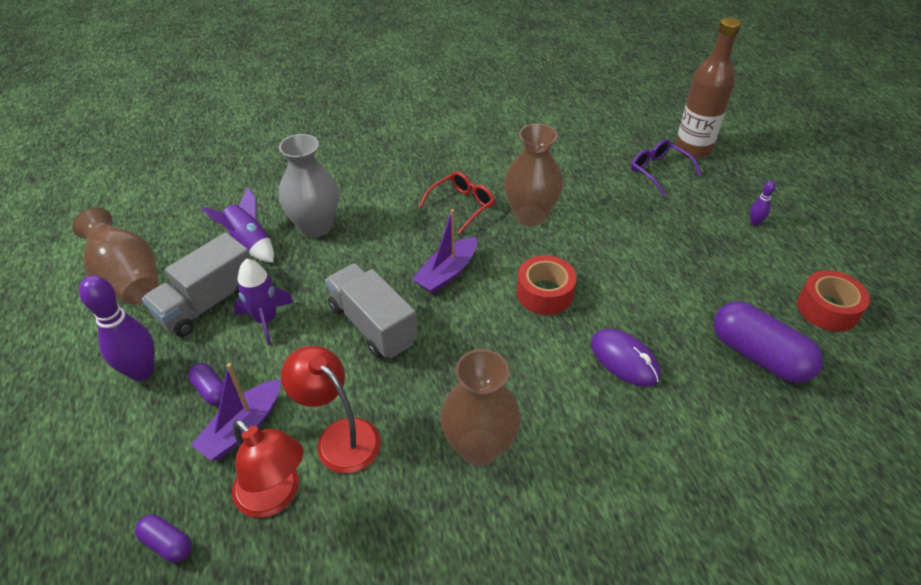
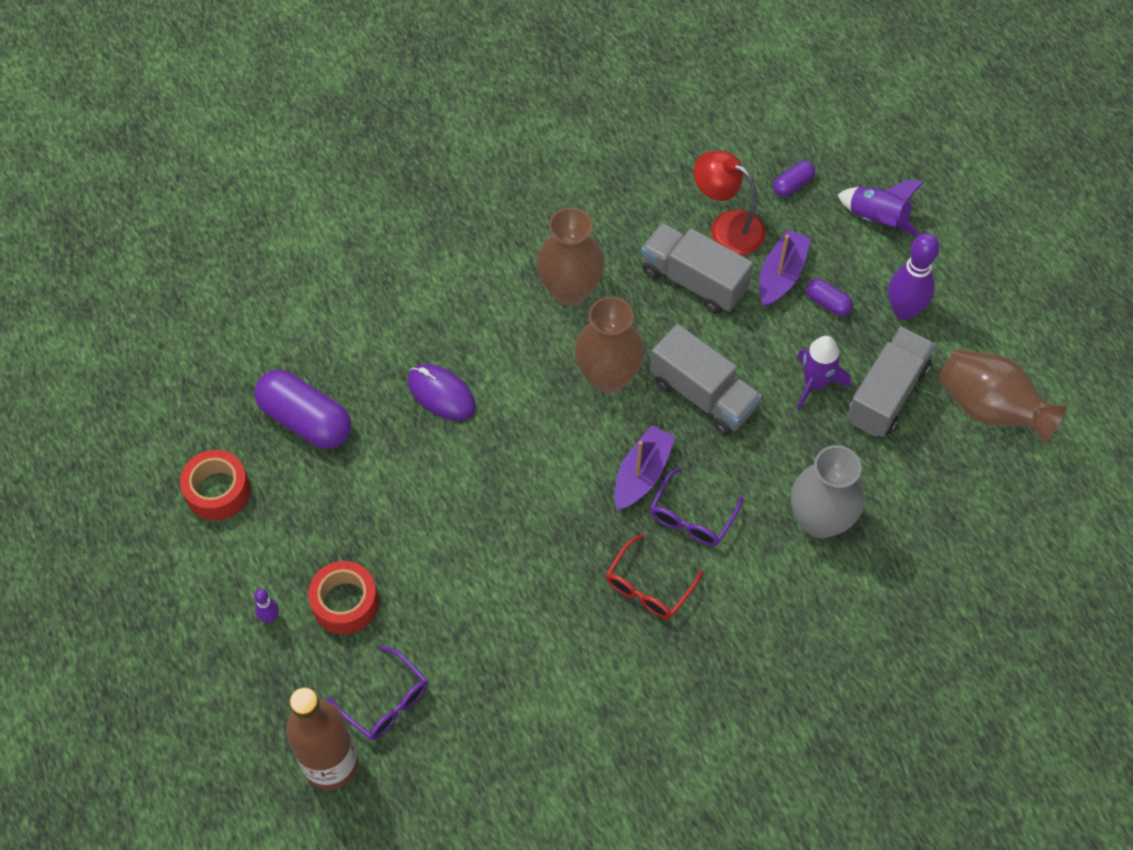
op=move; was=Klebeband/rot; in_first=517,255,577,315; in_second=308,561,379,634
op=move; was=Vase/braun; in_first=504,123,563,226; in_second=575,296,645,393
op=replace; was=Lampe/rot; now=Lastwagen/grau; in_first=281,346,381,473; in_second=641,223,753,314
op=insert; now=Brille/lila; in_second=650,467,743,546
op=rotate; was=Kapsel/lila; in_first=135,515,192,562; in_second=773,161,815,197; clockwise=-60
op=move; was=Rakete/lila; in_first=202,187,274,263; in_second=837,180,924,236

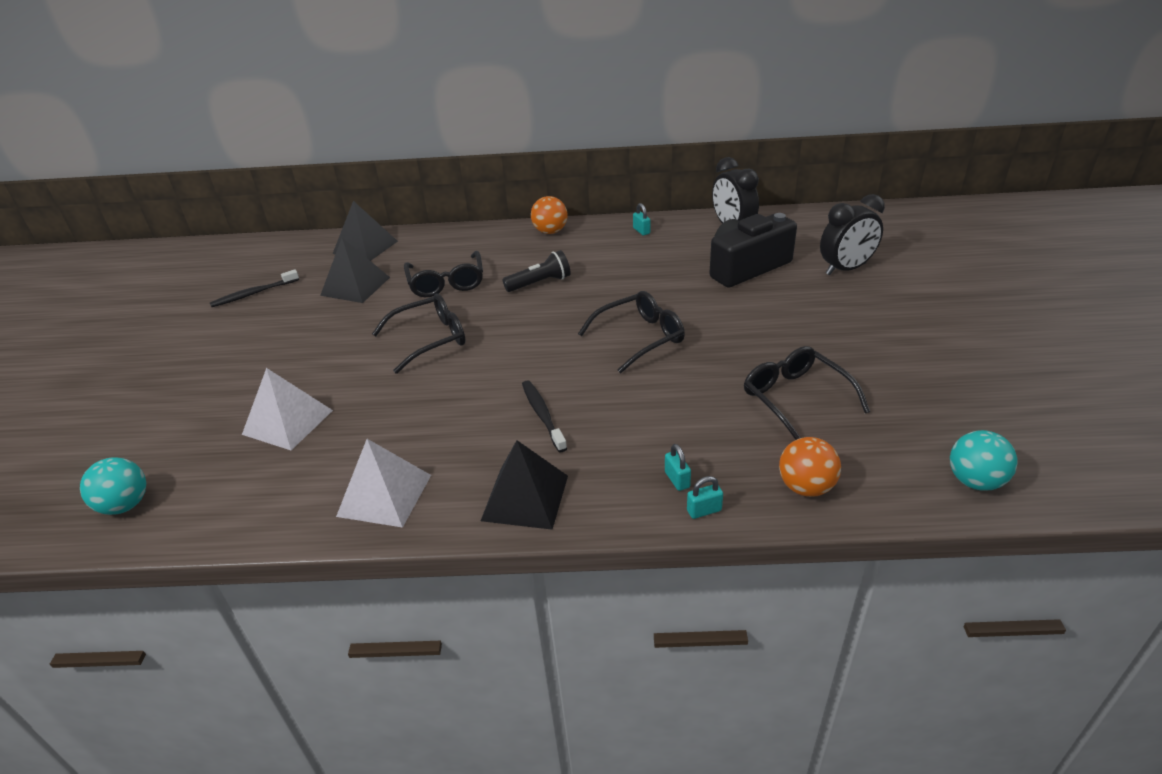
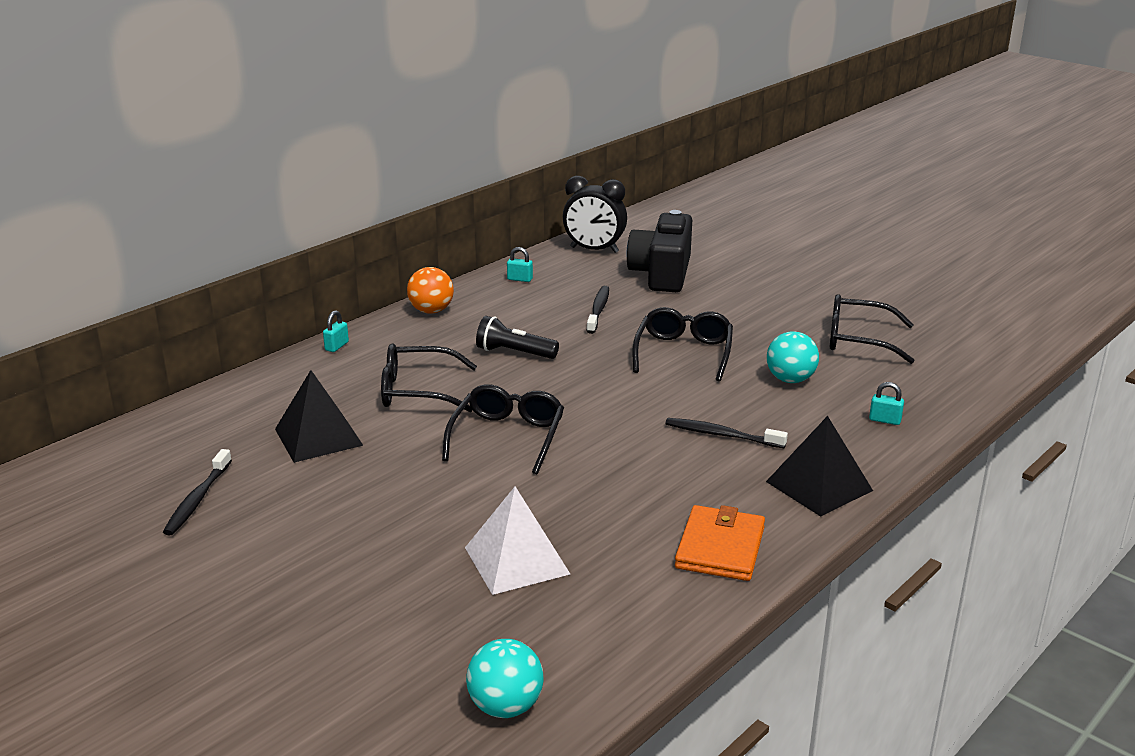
op=move; was=Vorhängeschloss/türkis; in_first=687,476,723,519; in_second=323,310,349,352
op=rotate; was=Brille/schwarz; in_first=404,251,483,297; in_second=381,343,477,412; clockwise=150
op=rotate; was=Taschenlampe/schwarz; in_first=502,250,570,292; in_second=476,316,559,359; clockwise=-90
op=insert; now=Zahnbürste/schwarz; in_second=587,286,609,334
op=replace; was=Pyramide/weiß; now=Geldbörse/orange; in_first=336,439,431,528; in_second=675,505,765,581
op=move; was=Ball/türkis; in_first=950,430,1017,491; in_second=767,331,819,383
op=delete; was=Pyramide/schwarz; in_first=333,201,398,261
op=delete; was=Ball/orange; in_first=779,437,841,497
op=delete; was=Wecker/schwarz; in_first=820,194,885,275

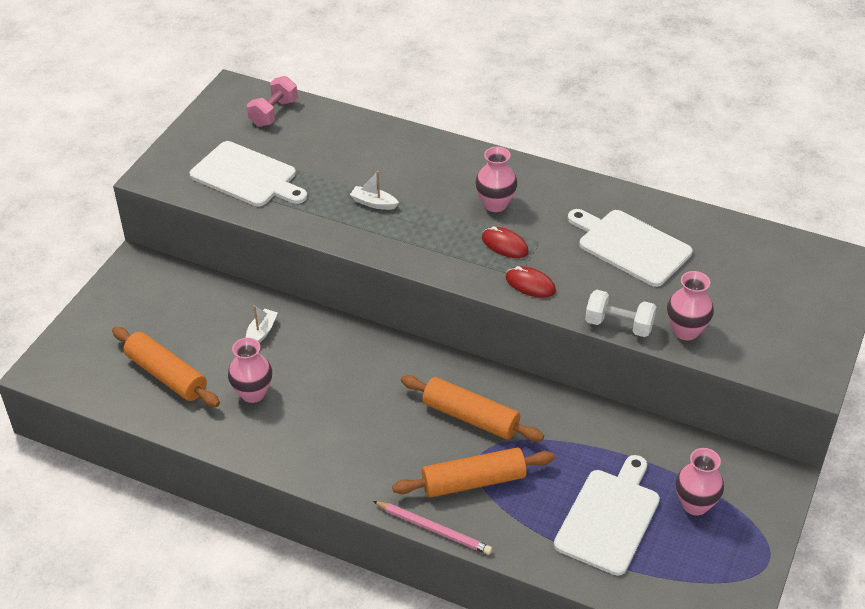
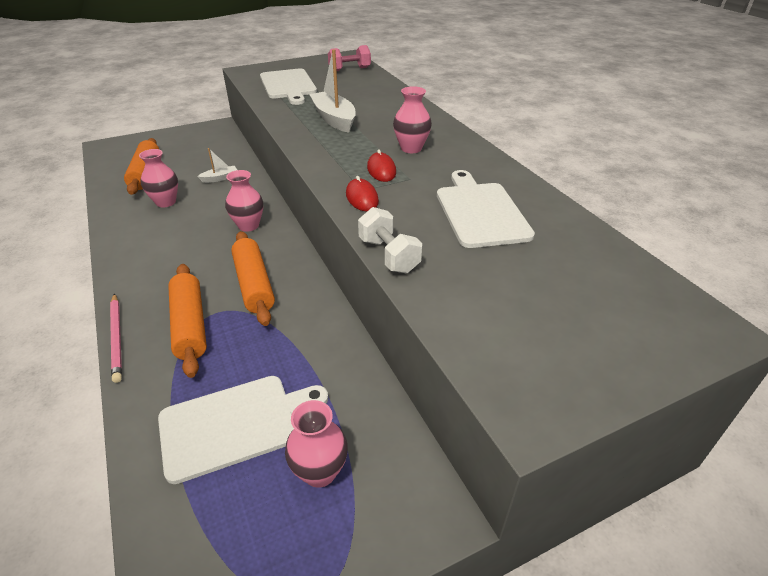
op=rotate; was=Nudelholz/orange; in_first=392,447,555,497; in_second=168,264,207,378; clockwise=45
op=move; was=Vase/rosa; in_first=667,271,714,340; in_second=225,170,263,232
op=resize; was=Boot/weiß; in_first=350,171,399,210; in_second=309,49,356,133; ratio=1.92

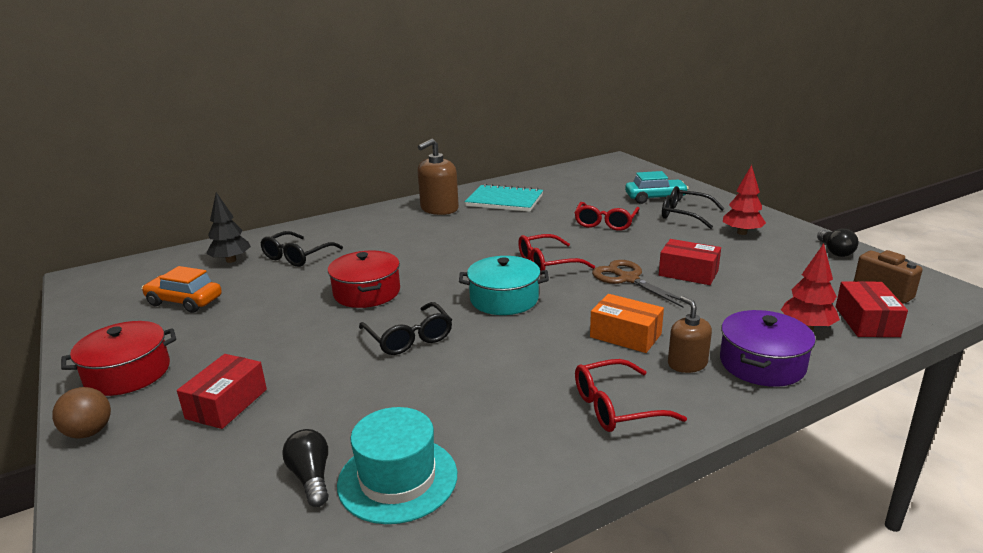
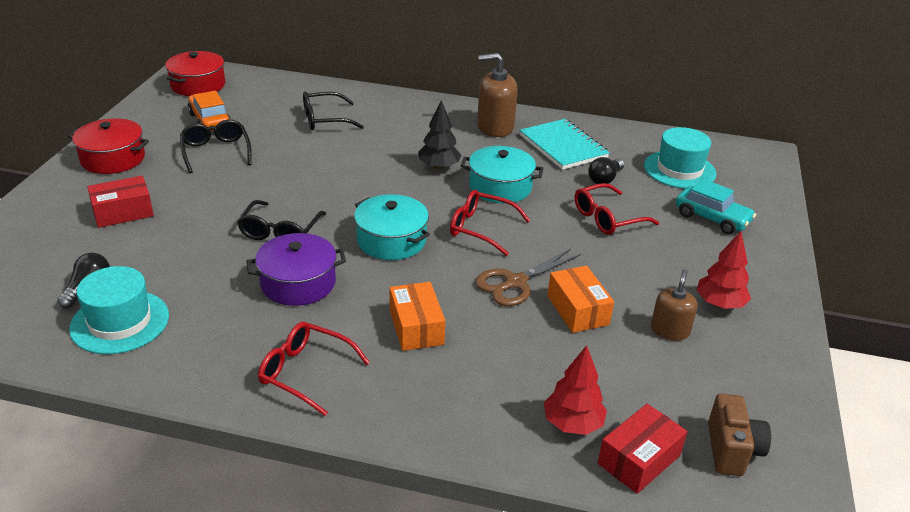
op=move; was=Kochtopf/rot; in_first=328,250,400,308; in_second=165,51,225,96
op=move; was=Brille/schwarz; in_first=662,186,724,229; in_second=180,120,252,173
op=move; was=Kochtopf/lila; in_first=720,310,816,387; in_second=247,233,346,306
op=move; was=Baum/schwarz; in_first=206,192,251,263; in_second=418,100,461,170
op=insert; now=Kochtopf/türkis; in_second=461,146,543,203
op=rotate; was=Schere/braun; in_first=592,260,684,308; in_second=475,249,581,306; clockwise=-135
op=recolor; was=Schachtel/rot; now=Schachtel/orange; in_first=659,239,721,285; in_second=547,266,614,333
op=move; was=Glühbirne/schwarz; in_first=817,228,858,257; in_second=588,157,624,184
op=insert; now=Hut/türkis; in_second=644,127,716,189
op=move; was=Seifenspender/braun; in_first=668,296,712,373; in_second=651,269,698,341
op=delete; was=Ball/braun; in_first=52,387,111,439

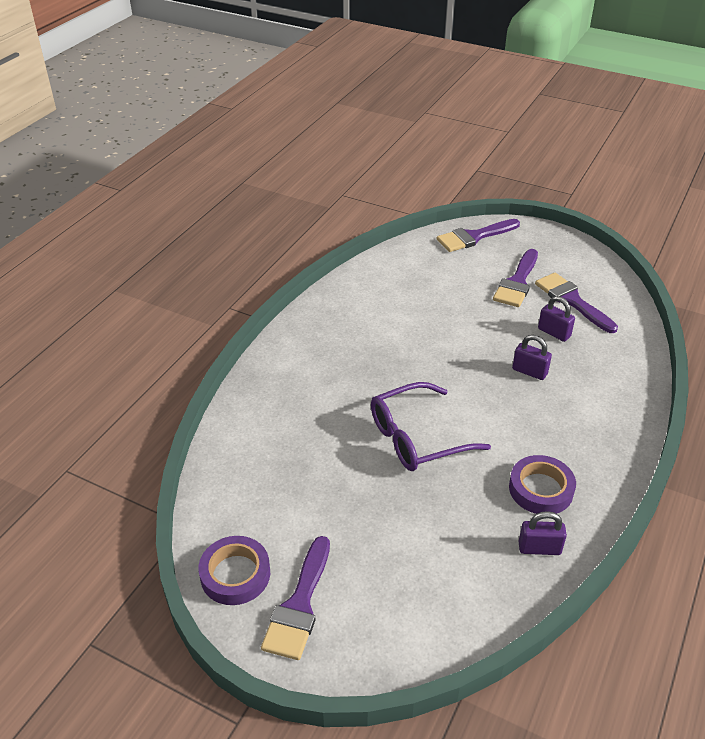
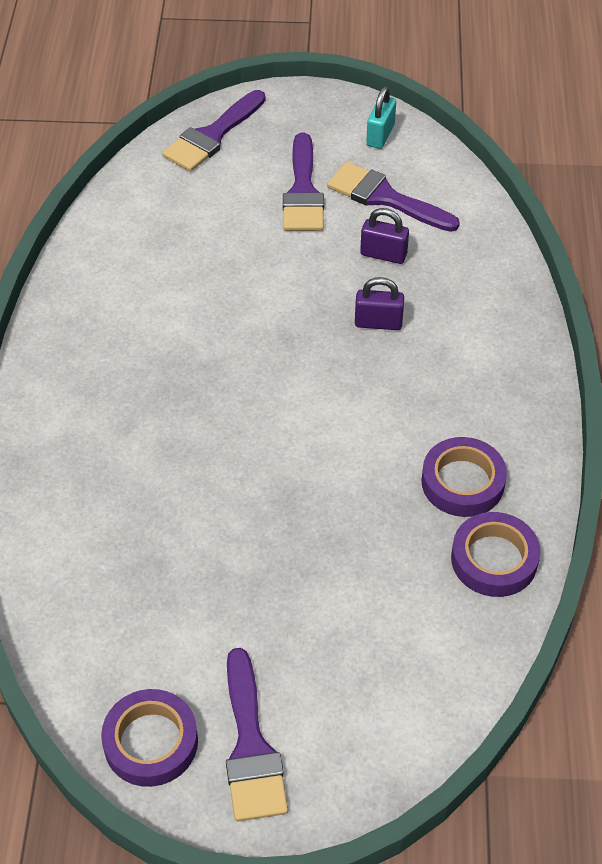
op=insert; now=Vorhängeschloss/türkis; in_second=366,86,396,149
op=replace; was=Vorhängeschloss/lila; now=Klebeband/lila; in_first=519,511,567,555; in_second=451,512,541,597
op=delete; was=Brille/lila; in_first=371,382,491,471

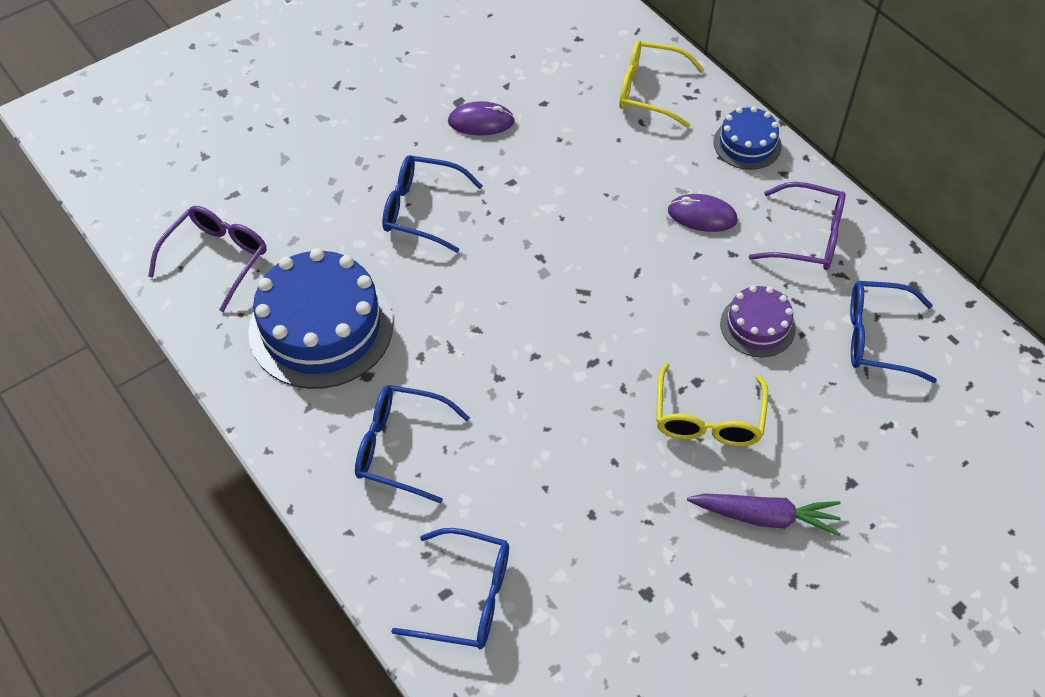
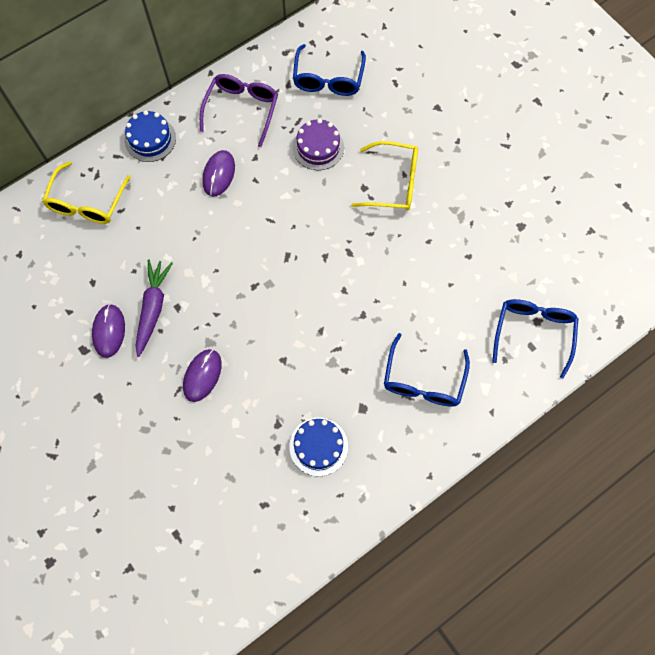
op=move; was=Karotte/lila; in_first=687,493,841,536; in_second=135,259,173,357
op=replace; was=Brille/blau; now=Computermaus/lila; in_first=382,155,483,253; in_second=183,349,222,402
op=resize; was=Kuchen/blau; in_first=248,248,393,389; in_second=289,418,348,476; ratio=0.52
op=delete; was=Brille/lila; in_first=148,206,267,312

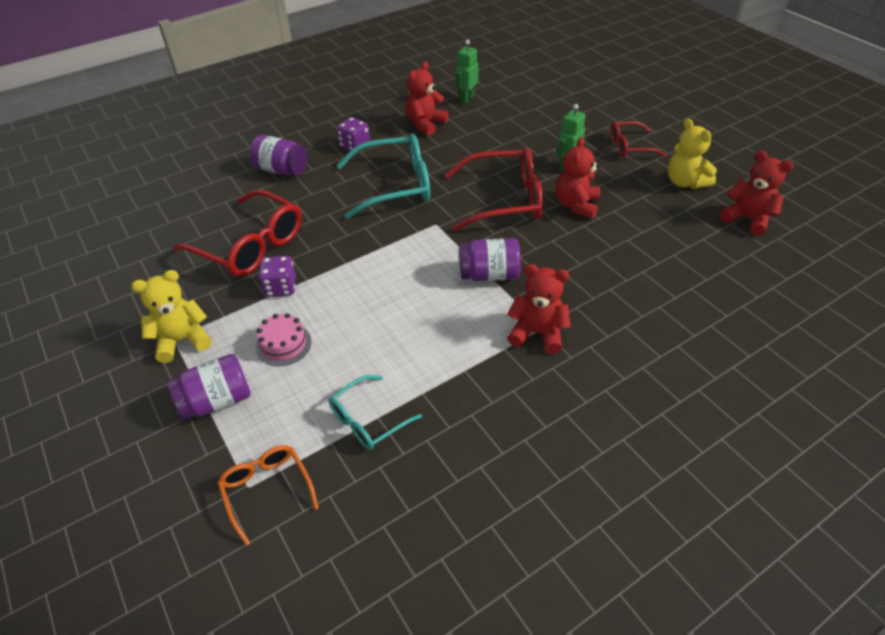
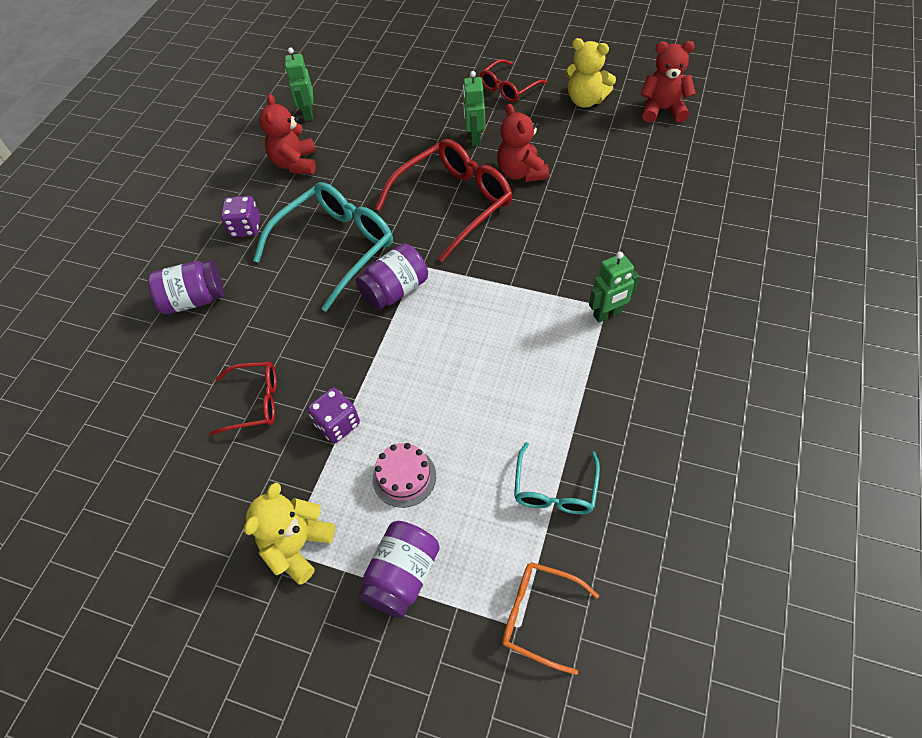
op=resize; was=Brille/rot; in_first=172,189,302,277; in_second=209,362,277,435; ratio=0.56
op=move; was=Einmachglas/lila; in_first=459,238,521,281; in_second=356,244,428,310
op=replace; was=Teddybär/rot; now=Roboter/grün; in_first=507,264,571,354; in_second=589,252,639,323

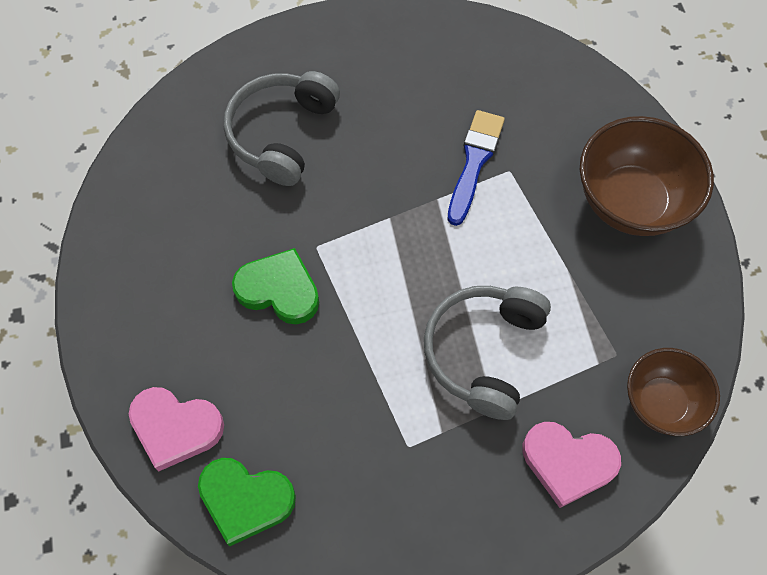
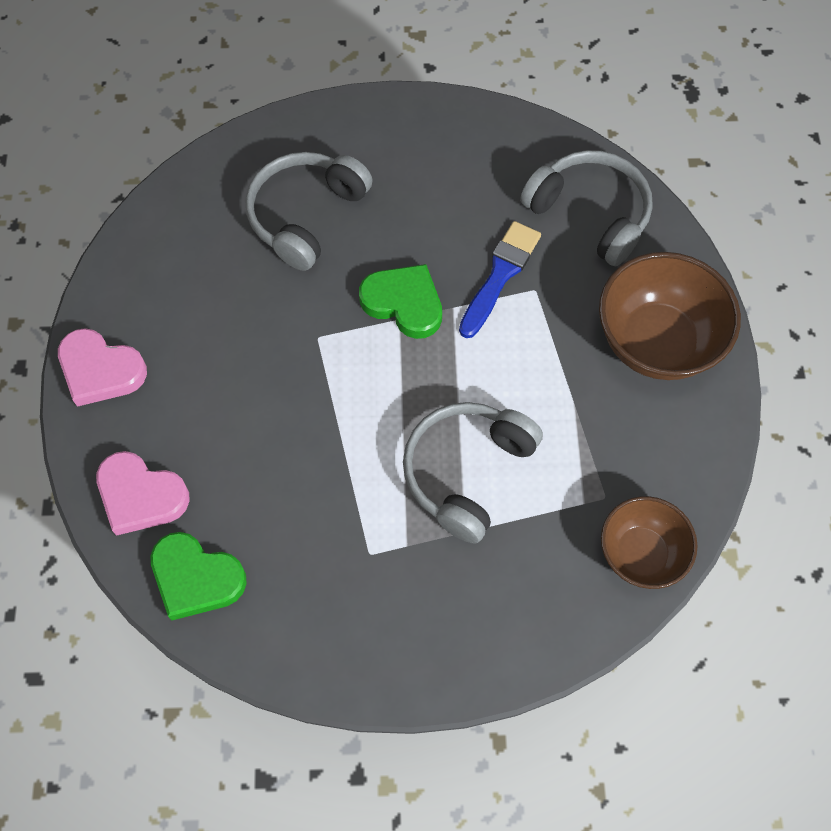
op=move; was=Herz/rosa; in_first=523,422,621,508; in_second=58,328,147,407
op=move; was=Herz/grün; in_first=232,248,319,324; in_second=359,264,442,339
op=insert; now=Kopfhörer/grau; in_second=520,150,653,266

